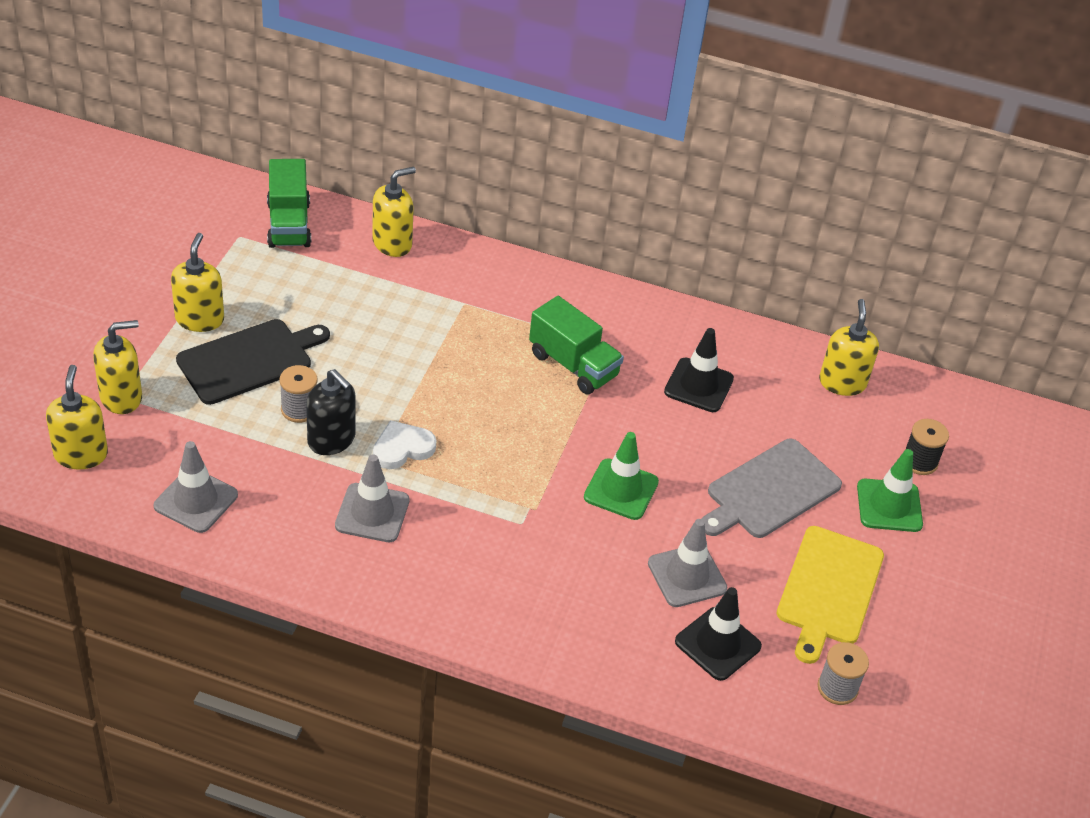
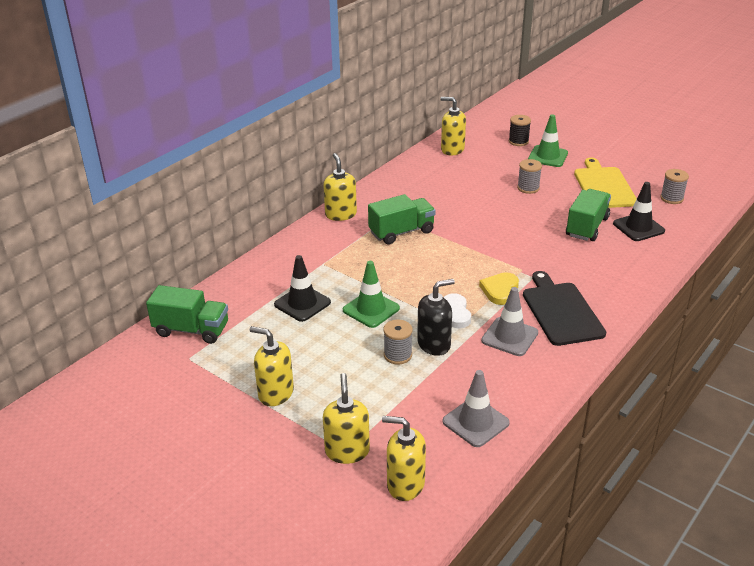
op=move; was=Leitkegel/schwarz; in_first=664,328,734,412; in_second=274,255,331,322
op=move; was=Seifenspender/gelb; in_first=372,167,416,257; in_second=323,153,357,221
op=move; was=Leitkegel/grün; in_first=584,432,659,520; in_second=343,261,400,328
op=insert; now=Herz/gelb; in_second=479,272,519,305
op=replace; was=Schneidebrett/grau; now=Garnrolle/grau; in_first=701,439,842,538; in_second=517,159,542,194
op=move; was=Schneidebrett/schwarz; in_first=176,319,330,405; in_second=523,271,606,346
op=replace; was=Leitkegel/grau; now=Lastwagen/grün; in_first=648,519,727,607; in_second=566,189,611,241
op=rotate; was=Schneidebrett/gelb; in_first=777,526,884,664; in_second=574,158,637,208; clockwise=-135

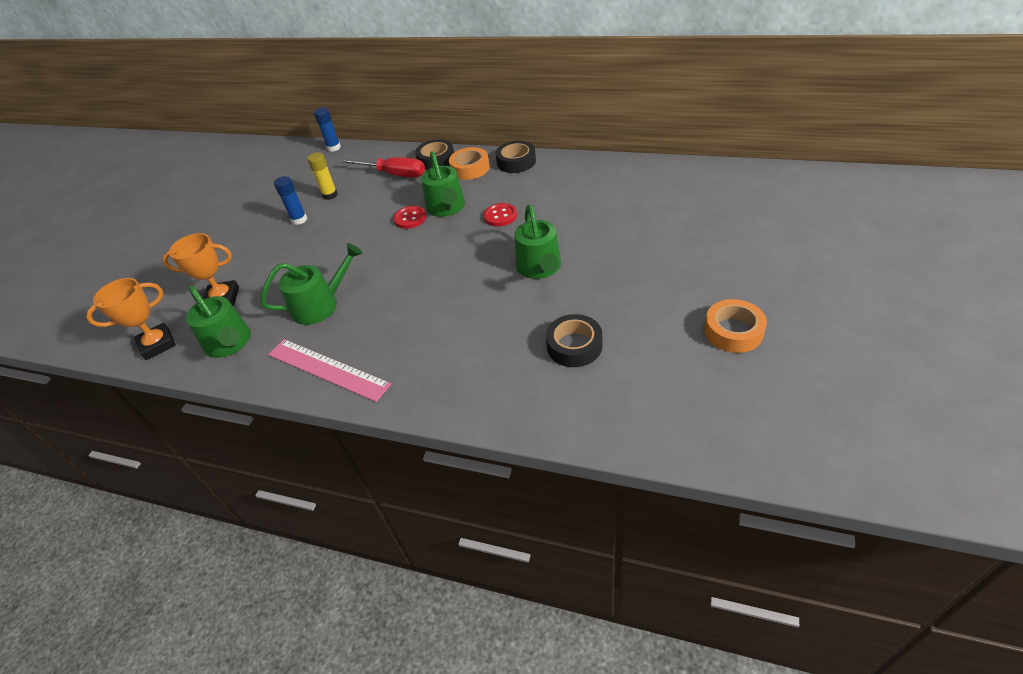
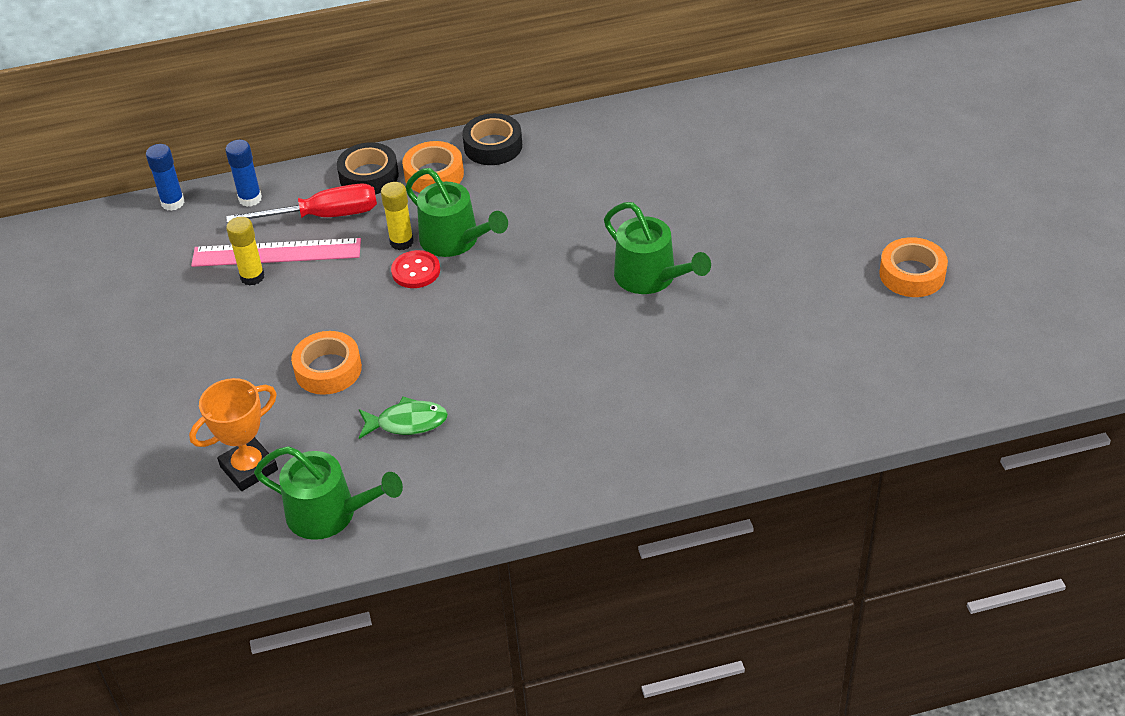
op=move; was=Lineal/rosa; in_first=268,339,391,402; in_second=191,238,361,267
op=move; was=Klebestift/blau; in_first=274,176,307,225; in_second=225,140,262,207
op=insert; now=Klebeband/orange; in_second=291,331,362,395
op=replace; was=Gießkanne/grün; now=Fisch/grün; in_first=260,243,363,325; in_second=359,397,448,439
op=insert; now=Klebestift/gelb; in_second=381,182,414,250
op=delete; was=Pokal/orange; in_first=86,278,176,360
op=delete; was=Knopf/rot; in_first=483,203,517,227
op=delete; was=Klebeband/schwarz; in_first=546,314,602,367

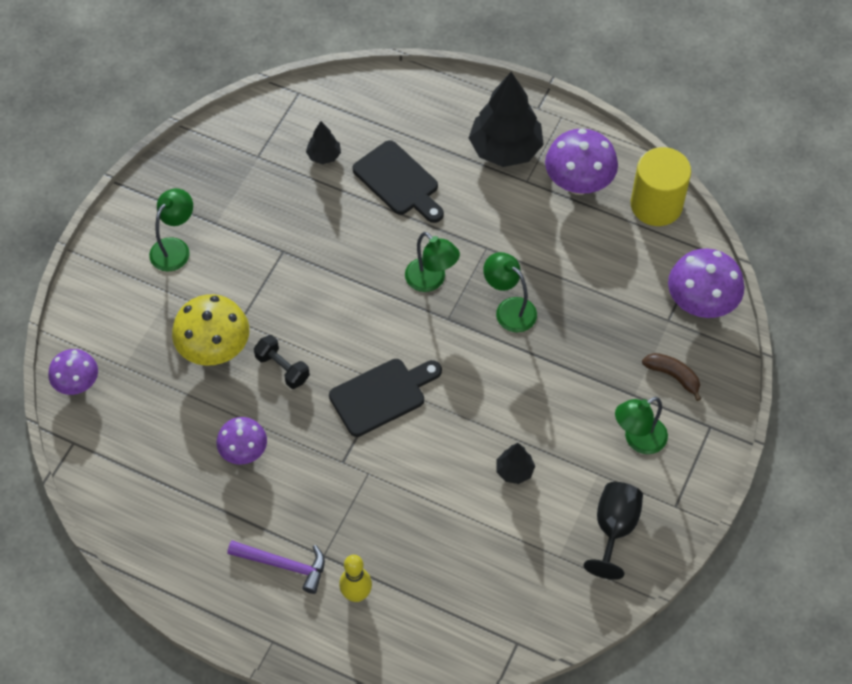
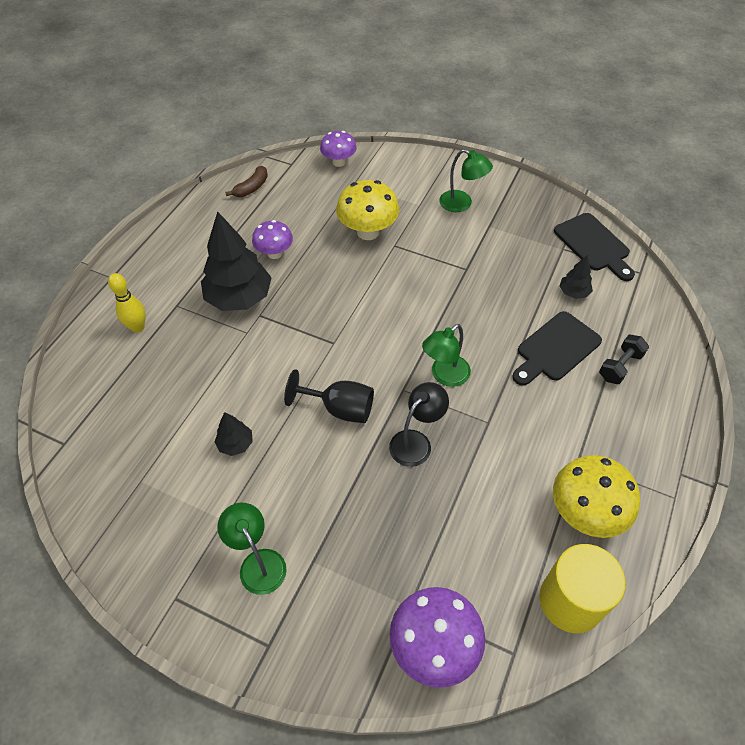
op=move; was=Baum/schwarz; in_first=469,72,544,167; in_second=201,211,272,311
op=move; was=Banane/braun; in_first=642,353,701,401; in_second=225,166,268,197
op=move; was=Kelch/schwarz; in_first=584,482,643,580; in_second=284,369,374,423
op=recolor; was=Lampe/grün; now=Lampe/schwarz; in_first=483,252,537,332; in_second=389,382,449,467
op=recolor; was=Pilz/lila; now=Pilz/gelb; in_first=545,129,618,195; in_second=553,455,640,538
op=move; was=Schneidebrett/schwarz; in_first=329,359,442,437; in_second=554,213,635,281
op=move; was=Hantel/schwarz; in_first=254,335,310,389; in_second=599,335,649,384
op=delete; was=Hammer/lila; in_first=227,540,325,594

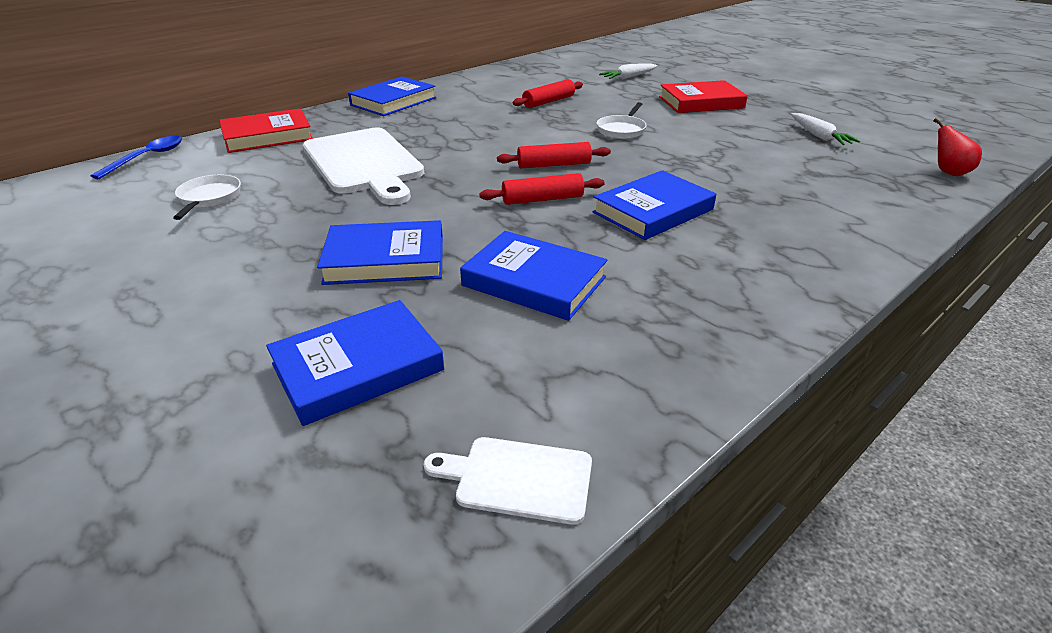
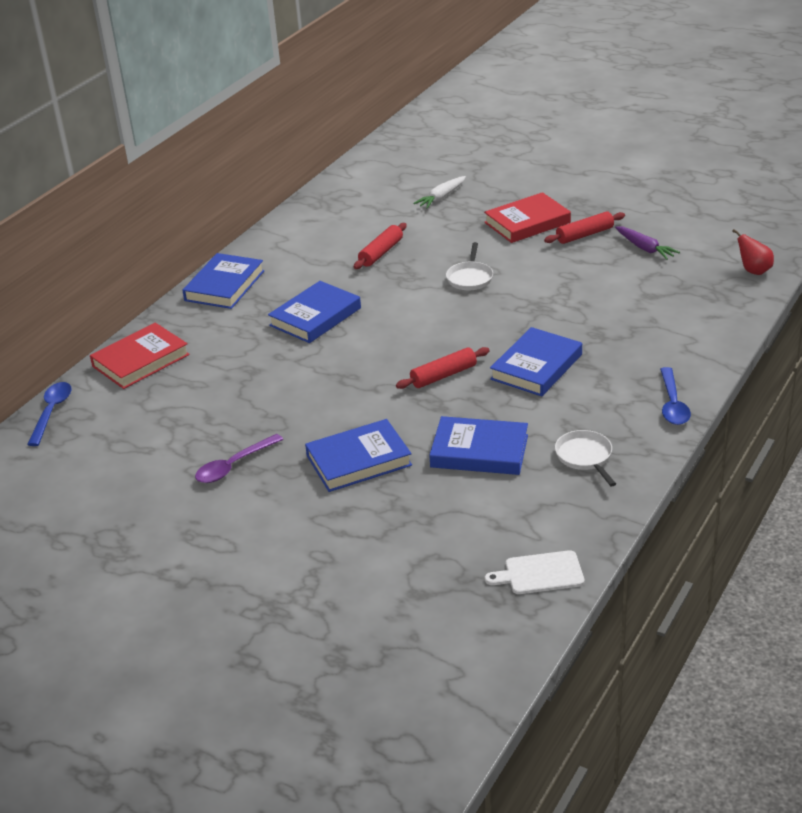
op=insert; now=Löffel/lila; in_second=195,434,283,483
op=move; was=Buch/blau; in_first=266,300,444,426; in_second=268,281,361,343
op=move; was=Nudelholz/rot; in_first=497,142,611,168; in_second=544,211,625,244
op=move; was=Pfanne/weiß; in_first=173,175,241,220; in_second=555,430,616,486
op=recolor; was=Karotte/weiß; now=Karotte/lila; in_first=791,113,860,145; in_second=615,226,680,260
op=insert; now=Löffel/blau; in_second=660,367,691,425
op=delete; was=Schneidebrett/weiß; in_first=303,128,424,205

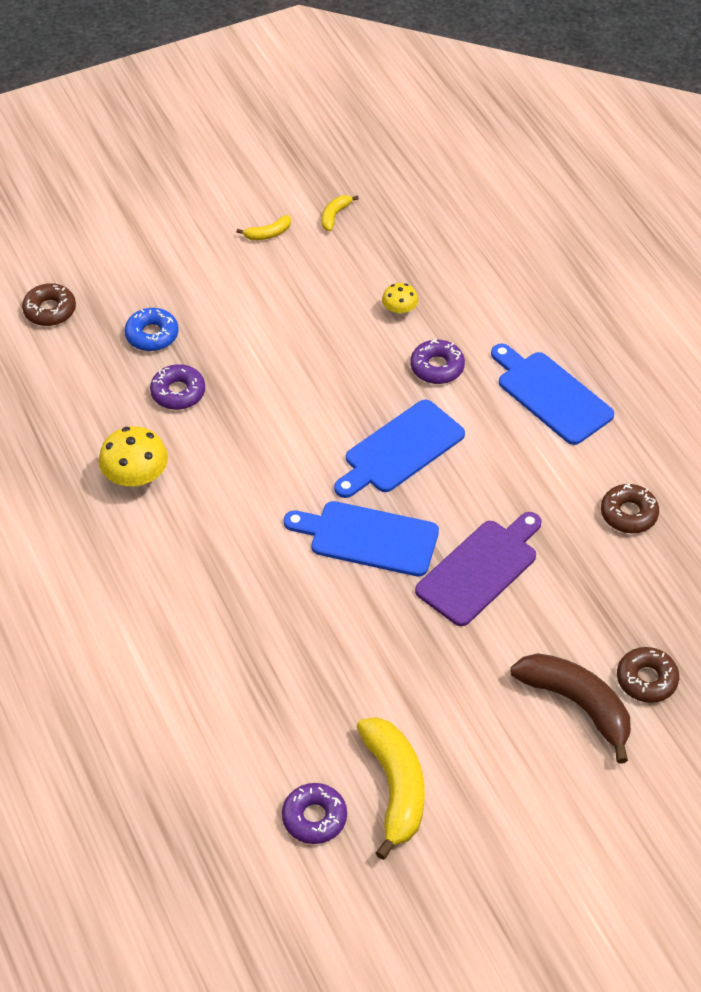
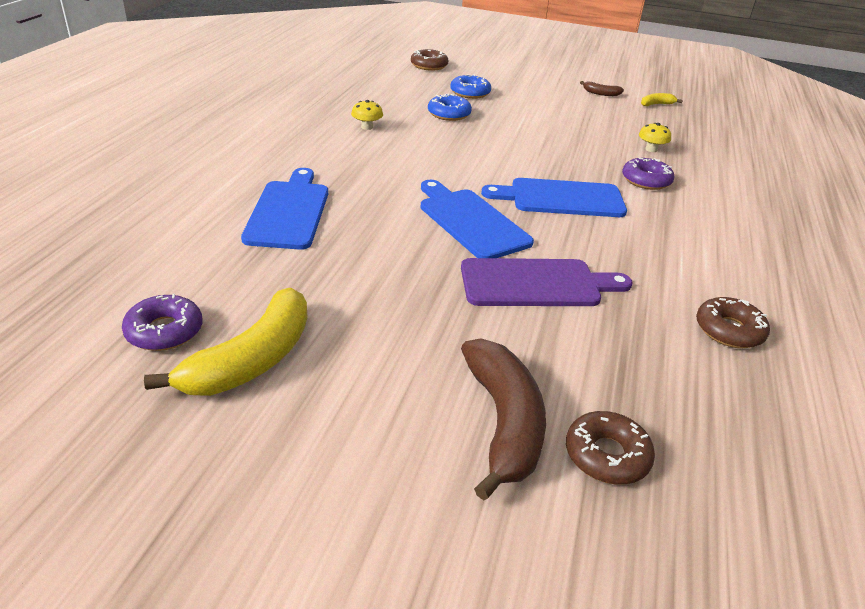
op=move; was=Schneidebrett/blau; in_first=491,344,614,445; in_second=241,168,328,250
op=resize; was=Pilz/gelb; in_first=99,426,168,488; in_second=351,100,383,130; ratio=0.57
op=recolor; was=Donut/lila; now=Donut/blau; in_first=150,364,205,410; in_second=428,94,472,121
op=recolor; was=Banane/gelb; now=Banane/braun; in_first=237,215,291,240; in_second=580,81,624,96

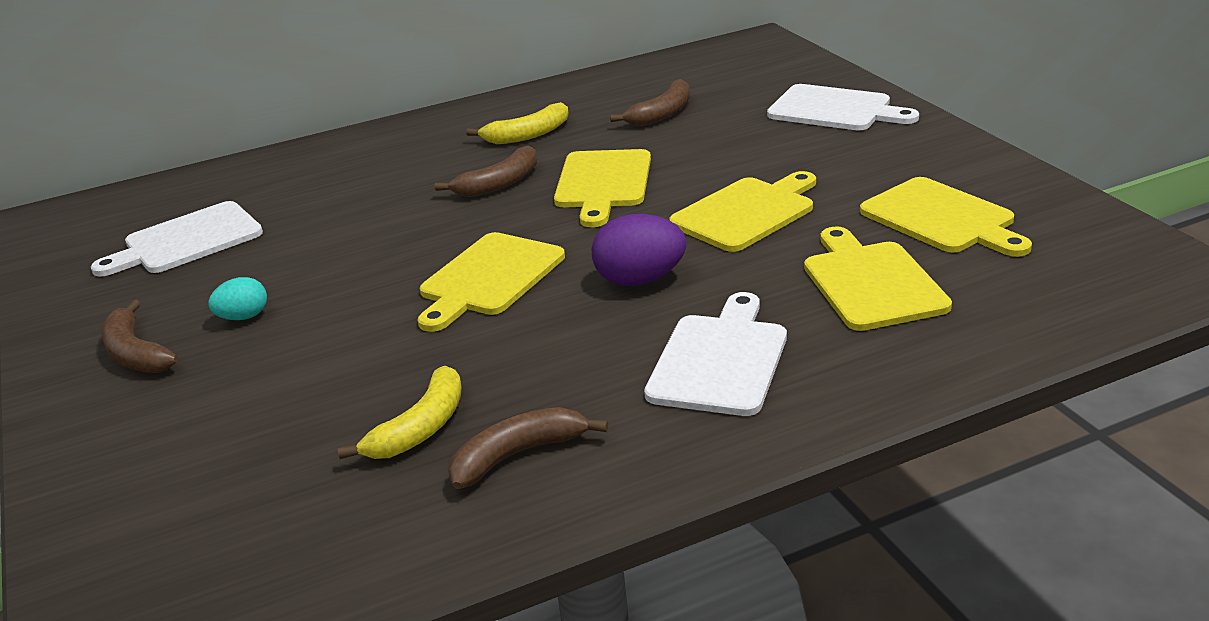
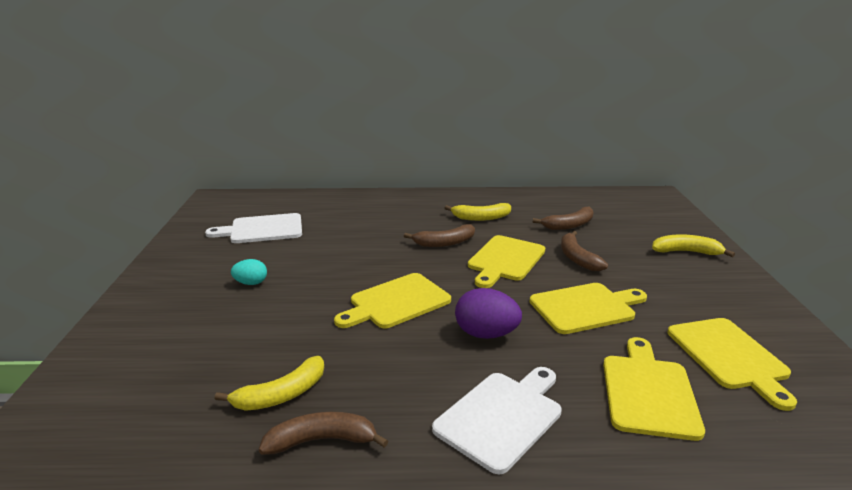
op=move; was=Banane/braun; in_first=101,300,178,373; in_second=561,231,608,271
op=replace; was=Schneidebrett/weiß; now=Banane/gelb; in_first=767,84,919,131; in_second=652,234,735,257

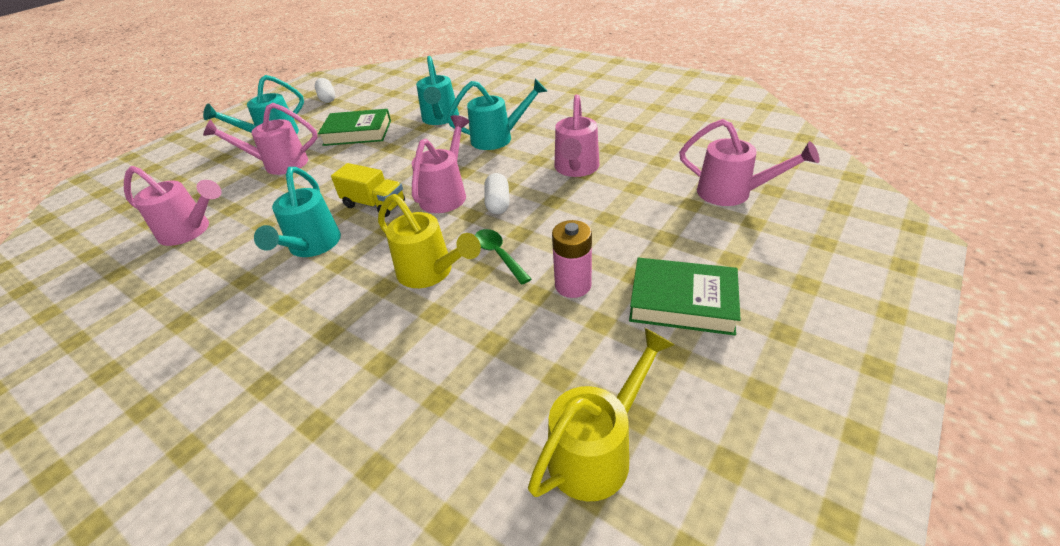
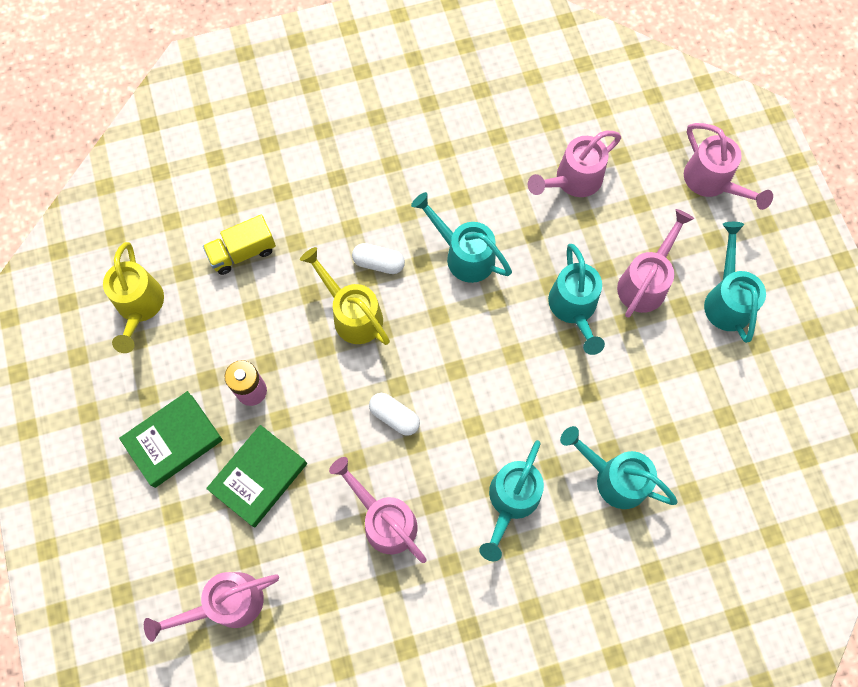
op=move; was=Lastwagen/gelb; in_first=331,163,405,217; in_second=203,215,276,275
op=move; was=Buch/grün; in_first=318,109,391,146; in_second=206,425,307,528
op=rotate; was=Gießkanne/gelb; in_first=378,194,481,288; in_second=300,247,390,345; clockwise=60
op=move; was=Kapsel/weiß; in_first=315,78,335,103; in_second=352,243,405,274
op=insert; now=Gießkanne/türkis; in_second=548,244,605,355
op=move; was=Gießkanne/rosa; in_first=412,115,469,213; in_second=684,123,773,210
op=delete; was=Löffel/grün; in_first=475,229,531,284

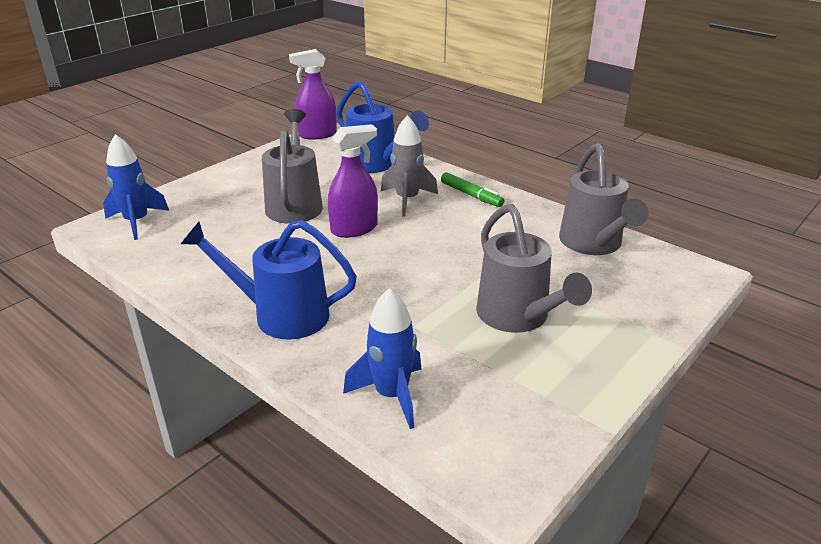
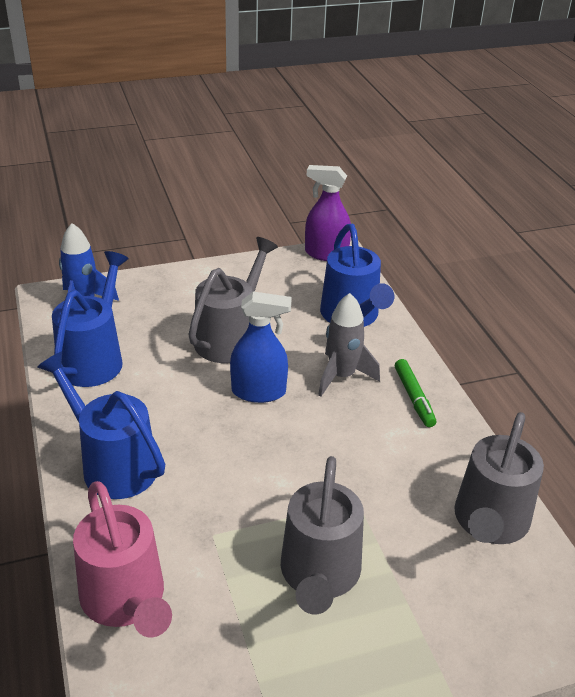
op=insert; now=Gießkanne/blau; in_second=52,251,129,387
op=replace; was=Rakete/blau; now=Gießkanne/rosa; in_first=343,288,422,429; in_second=73,481,172,637
op=recolor; was=Sprühflasche/lila; now=Sprühflasche/blau; in_first=328,124,378,238; in_second=230,291,292,403

